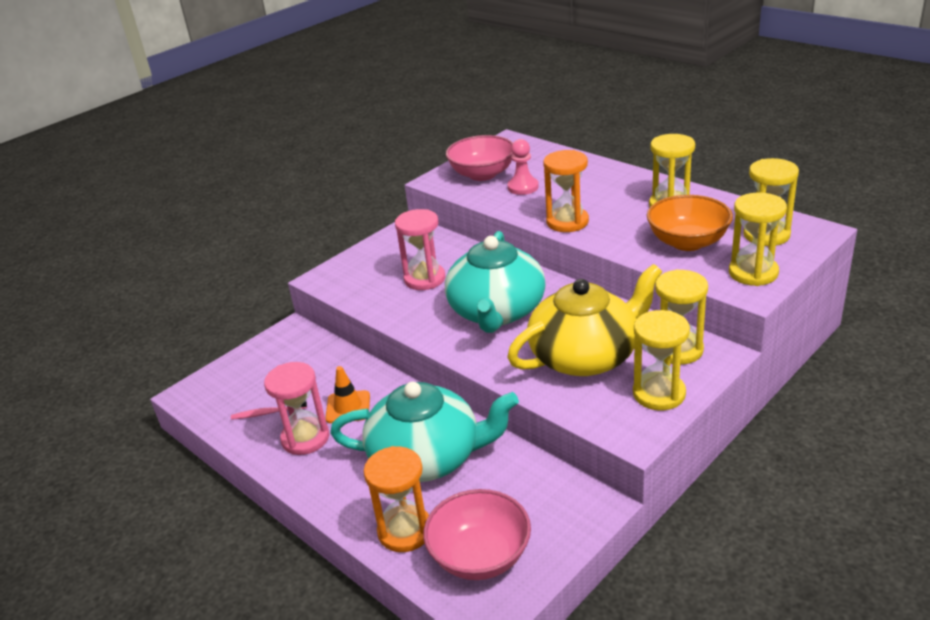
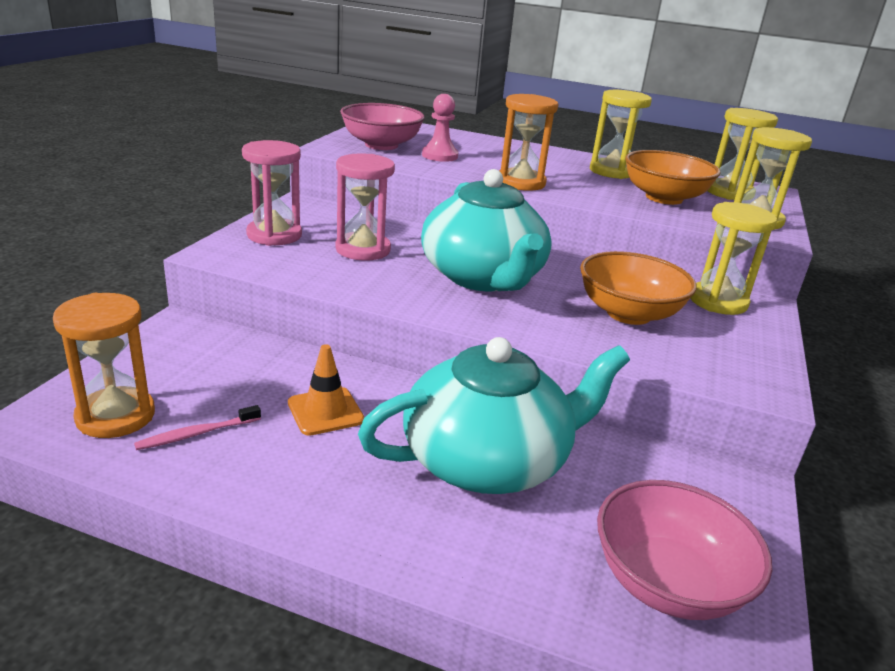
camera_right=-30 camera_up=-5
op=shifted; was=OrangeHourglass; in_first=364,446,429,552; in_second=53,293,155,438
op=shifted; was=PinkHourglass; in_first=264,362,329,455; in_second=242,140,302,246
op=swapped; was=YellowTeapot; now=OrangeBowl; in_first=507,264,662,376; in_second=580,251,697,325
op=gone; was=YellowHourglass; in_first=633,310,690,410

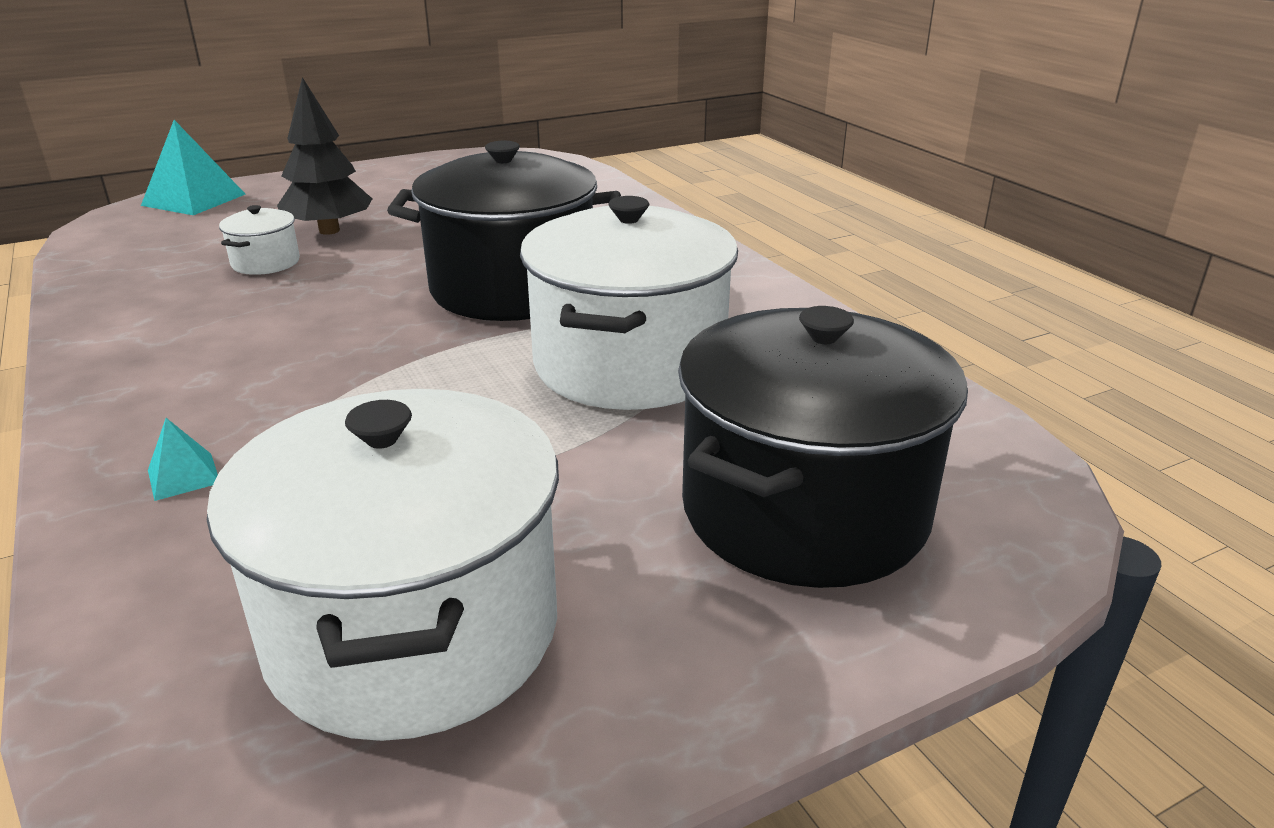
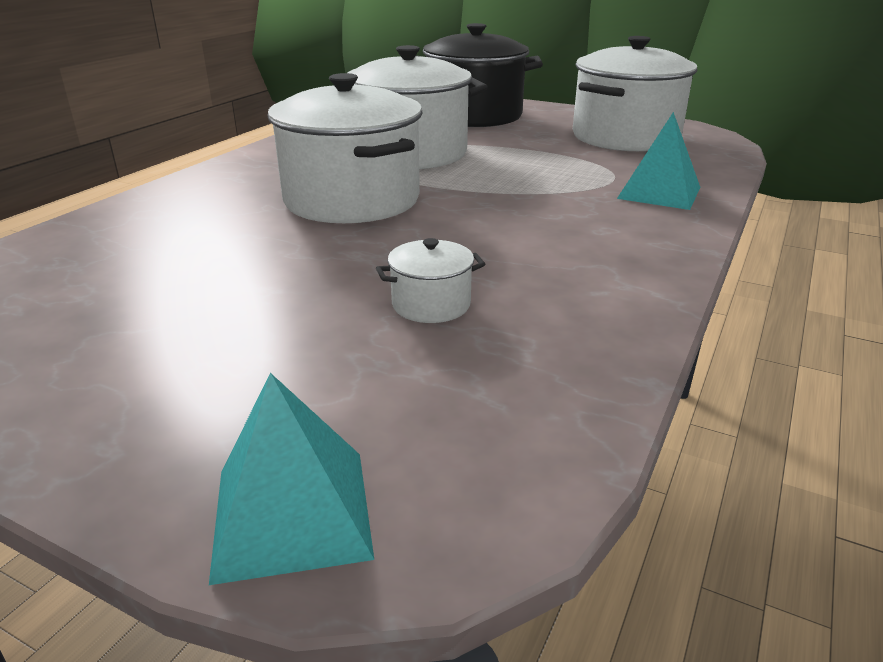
camera_right=-125 camera_up=0
op=repainted; was=BlackPot; now=WhitePot; in_first=387,141,621,321; in_second=267,73,423,223
op=scaled; was=TurquoisePyramid; in_first=148,418,218,501; in_second=617,112,700,210; ratio=2.02
op=gone; was=BlackTree; in_first=277,77,372,235

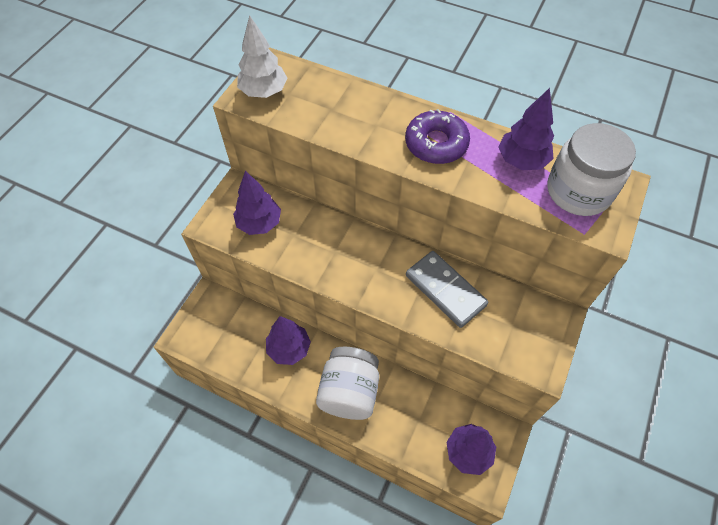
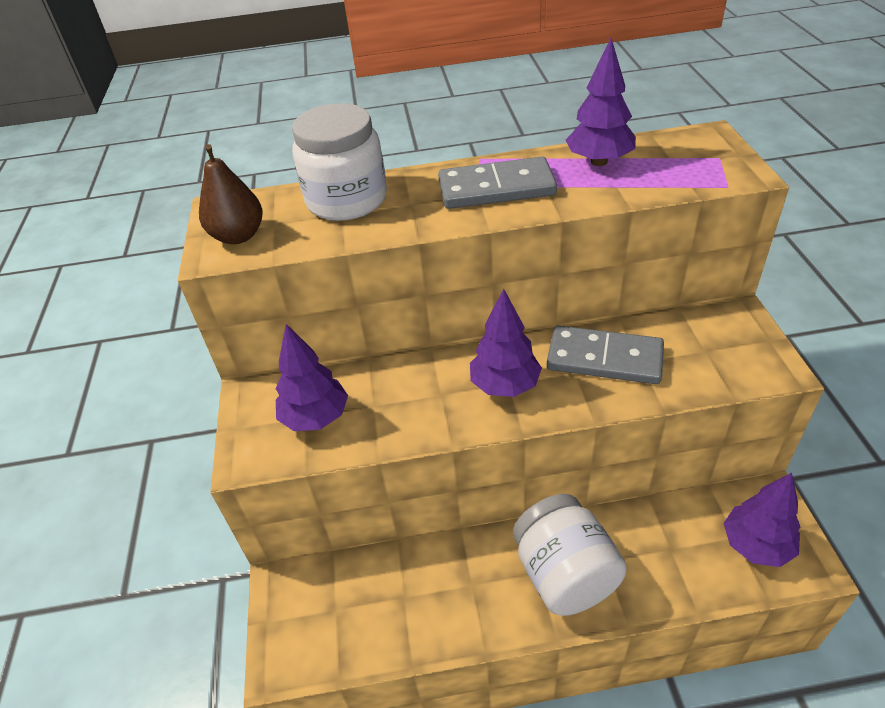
camera_right=-30 camera_up=-15
op=swapped; was=WhiteTree; now=BrownPear; in_first=237,15,288,98; in_second=199,144,263,244
op=shifted; was=WhiteJar; in_first=548,123,636,216; in_second=292,103,387,221
op=swapped; was=PurpleDonut; now=GreyDomino; in_first=405,109,470,164; in_second=438,157,557,209
op=shifted; was=PurpleTree; in_first=266,316,311,365; in_second=470,288,542,397

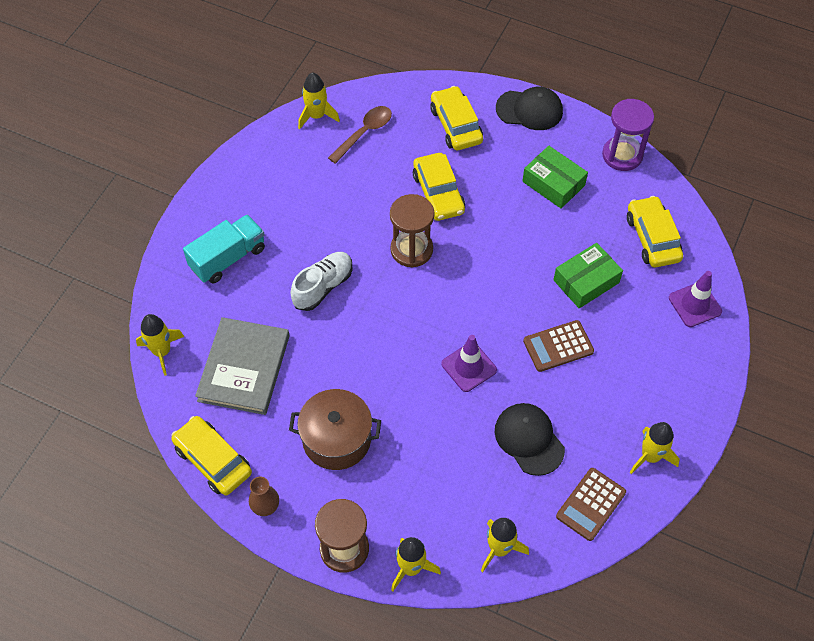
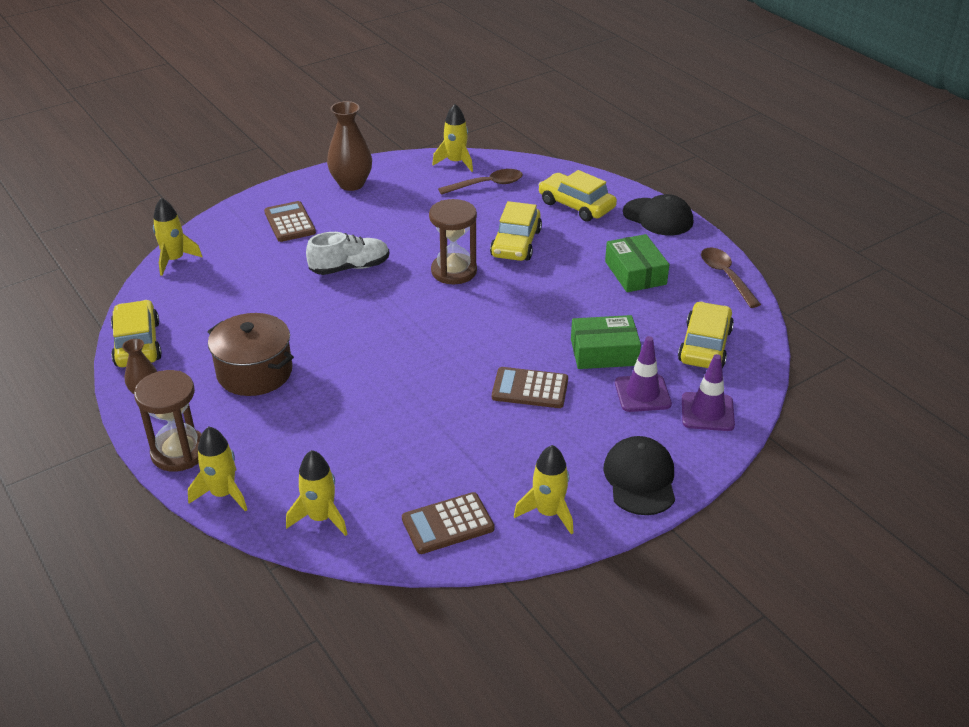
camera_right=30 camera_up=-20
op=swapped; was=TurquoiseTruck; now=BrownCalculator; in_first=183,214,265,283; in_second=264,201,316,242
op=new; now=BrownVase; in_second=327,101,372,191
op=rotated; was=YellowCar; in_first=430,86,483,150; in_second=539,170,617,222; clockwise=-60
op=shifted; was=BlackCap; in_first=494,403,565,476; in_second=603,436,675,515
op=shifted; was=PurpleTrafficCone; in_first=441,335,497,392; in_second=615,336,672,412
op=swapped; was=PurpleHourglass; now=BrownSpoon; in_first=602,99,654,171; in_second=701,247,761,308
op=gone; was=GreyBook; in_first=195,317,290,415

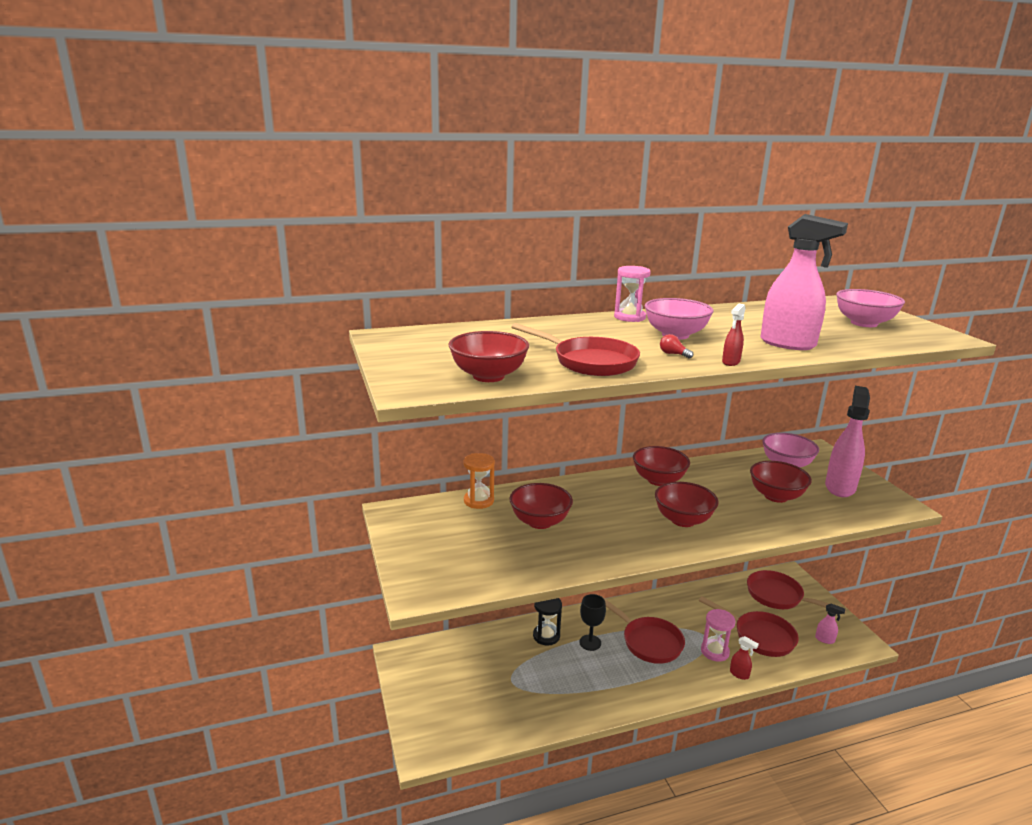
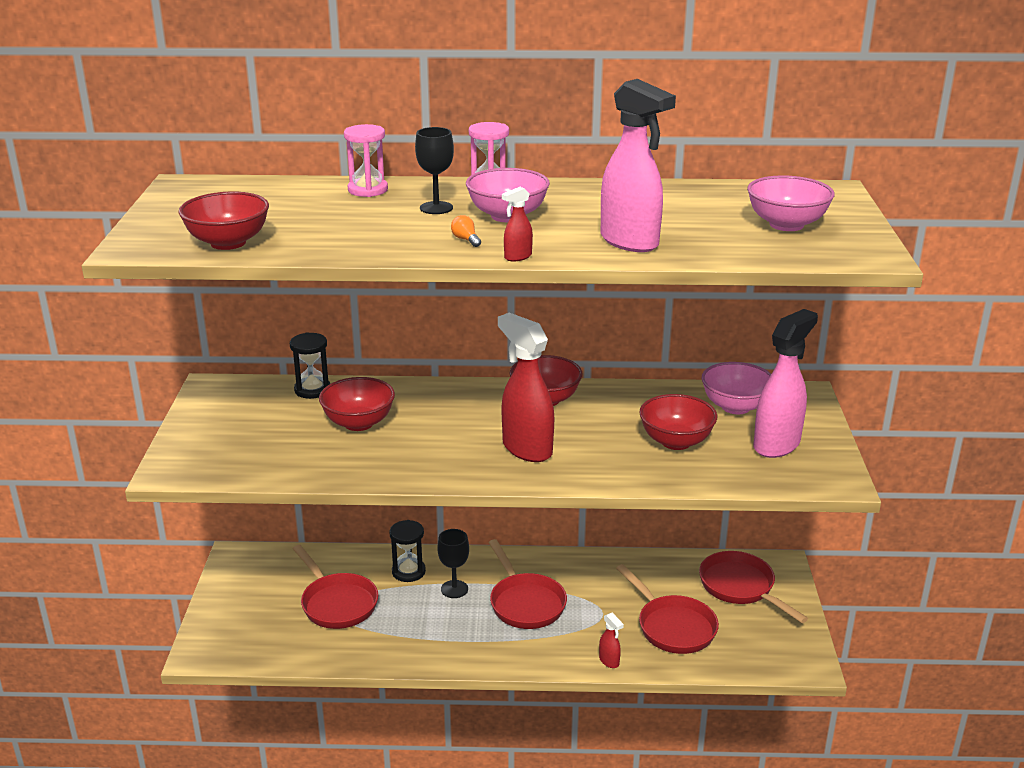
camera_right=20 camera_up=5
op=repainted; was=OrangeHourglass; now=BlackHourglass; in_first=463,453,495,509; in_second=290,332,331,399
op=shifted; was=RedPan; in_first=511,323,640,376; in_second=293,545,378,629
op=shifted; was=PinkHourglass; in_first=701,609,736,662; in_second=344,124,388,197
op=new; now=BlackGoblet; in_second=415,127,454,214
op=repainted; was=RedLightBulb; now=OrangeLightBulb; in_first=660,334,693,359; in_second=451,215,481,247
op=swapped; was=RedBowl; now=RedSprayBottle; in_first=655,482,719,527; in_second=498,313,554,462
op=gone; was=PinkSprayBottle; in_first=815,604,845,644

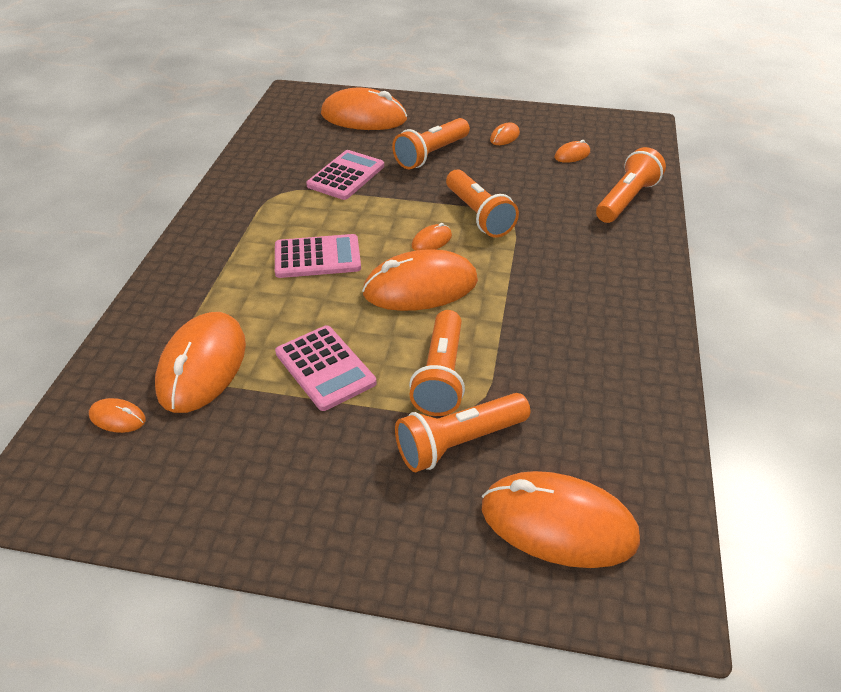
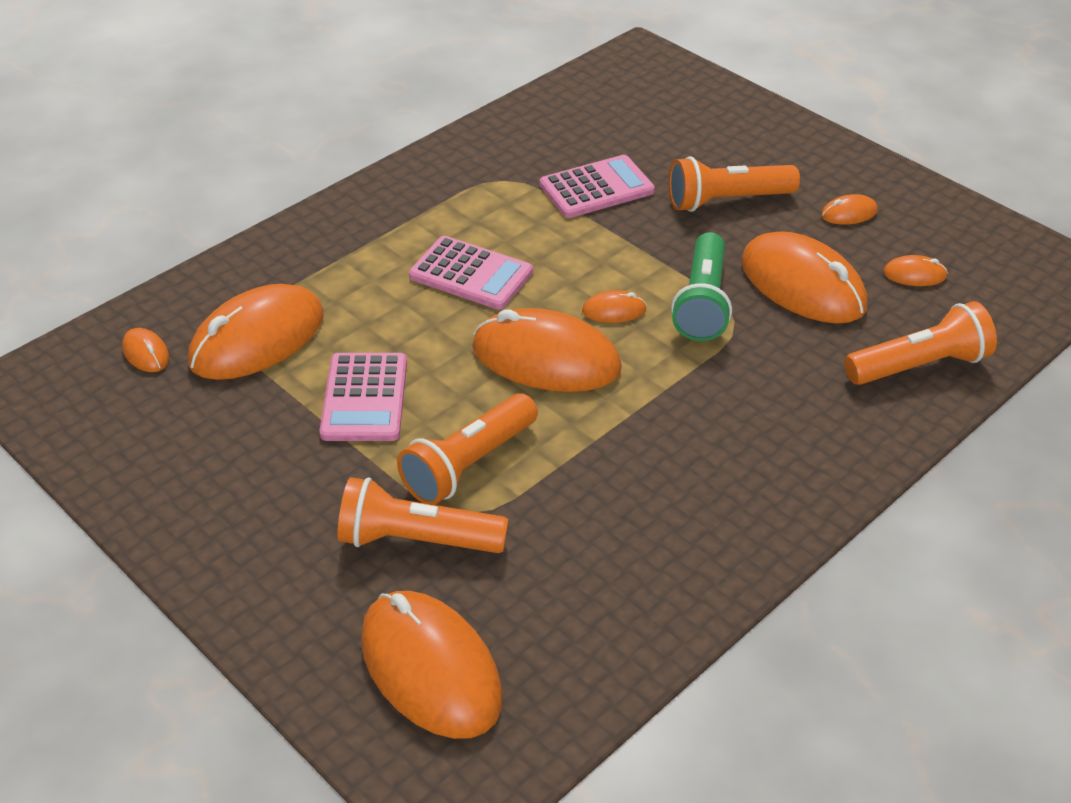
camera_right=35 camera_up=0
op=repainted; was=OrangeFlashlight; now=GreenFlashlight; in_first=446,169,519,238; in_second=671,232,732,341
op=shifted; was=OrangeMouse; in_first=321,88,407,130; in_second=741,231,868,324

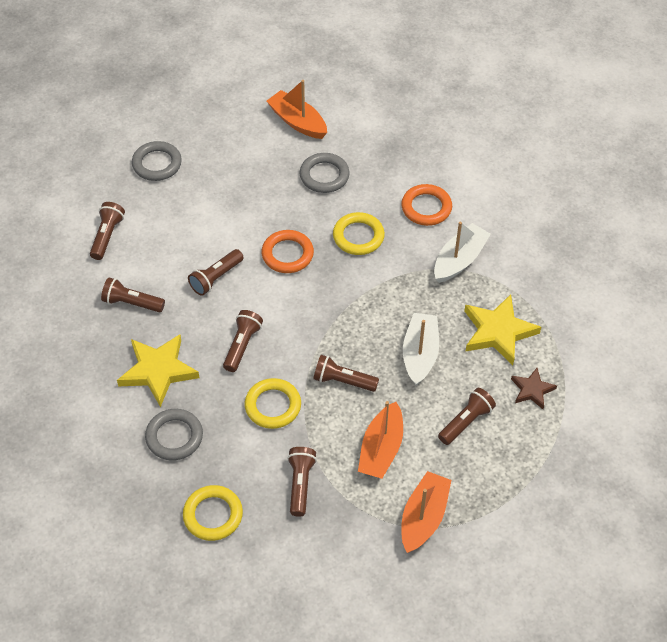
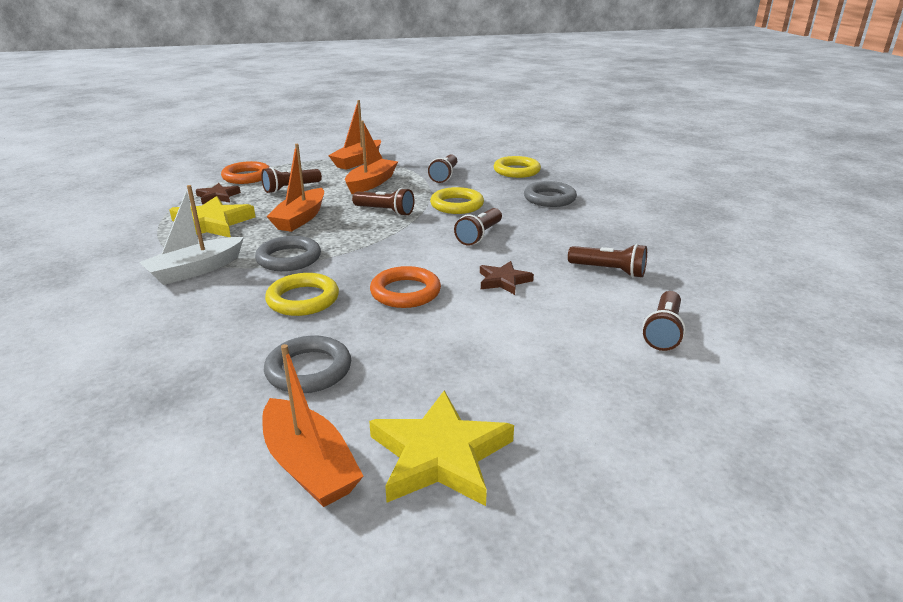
camera_right=-170 camera_up=-25
op=shifted; was=OrangeRing; in_first=401,184,452,226; in_second=221,161,269,184
op=shifted; was=GreyRing; in_first=132,141,182,181; in_second=255,236,321,271
op=repainted; was=WhiteBoat; now=OrangeBoat; in_first=403,313,439,385; in_second=266,144,324,232
op=shifted; was=YellowStar; in_first=117,334,199,407; in_second=369,390,514,506
op=swapped; was=BrownFlashlight; now=BrownStar; in_first=188,249,244,296; in_second=480,261,534,295

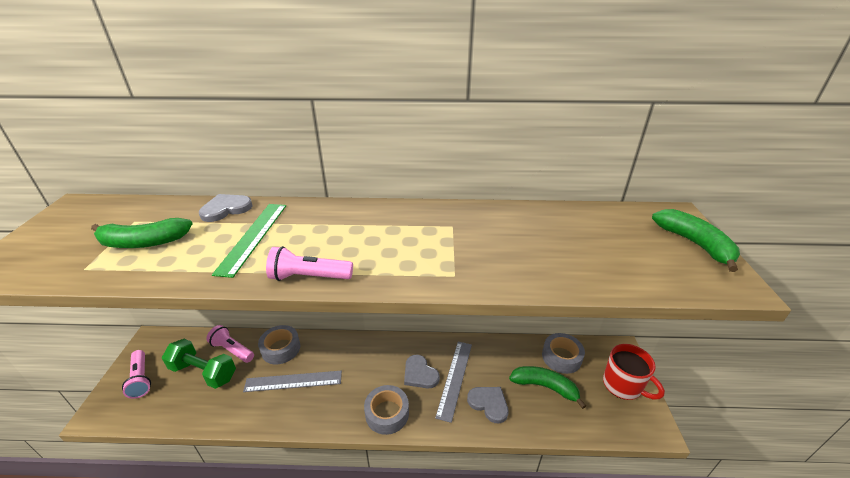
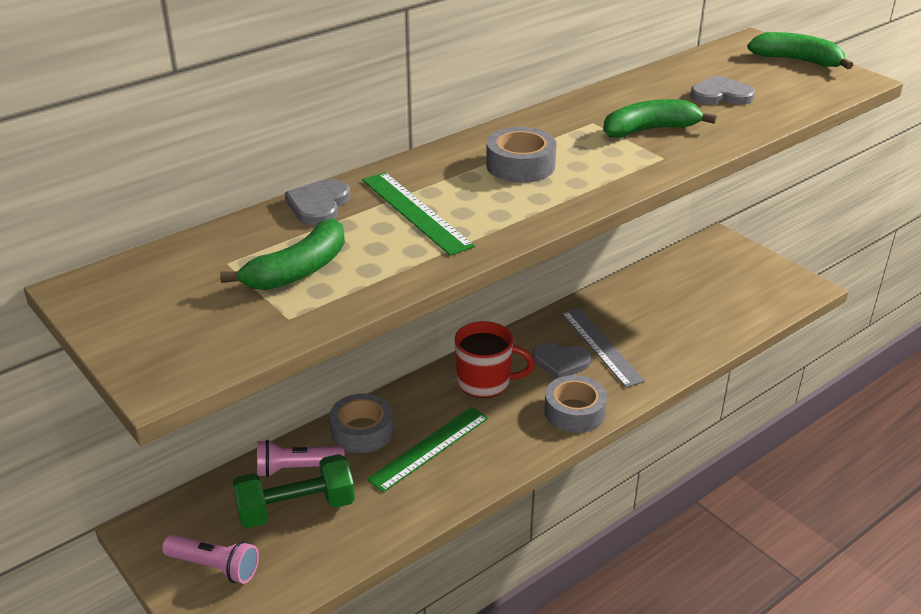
camera_right=-40 camera_up=0
op=repainted; was=GreyRuler; now=GreenRuler; in_first=243,371,342,392; in_second=367,407,488,493
op=shifted; was=RedMug; in_first=603,344,665,400; in_second=455,321,535,398
op=shifted; was=GreyTape; in_first=542,333,585,374; in_second=486,127,557,183
op=shifted; was=GreenBanana; in_first=509,366,586,409; in_second=603,99,717,138
op=shifted; was=GreyHeart; in_first=467,387,509,423; in_second=690,75,755,105
op=gone; was=PinkFlashlight; in_first=266,246,353,281

